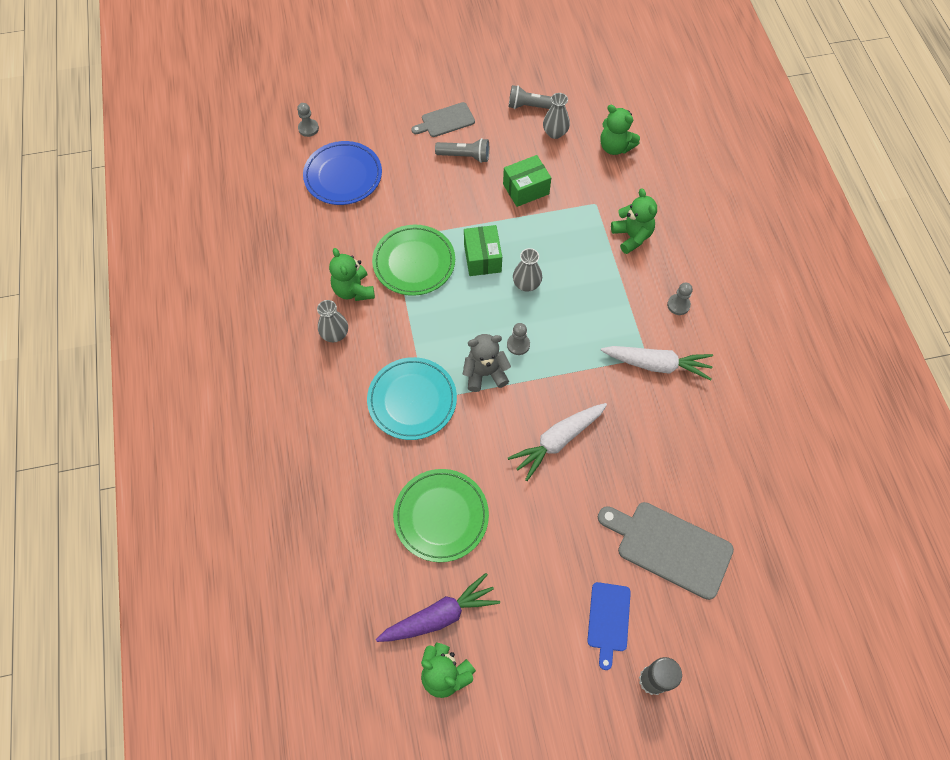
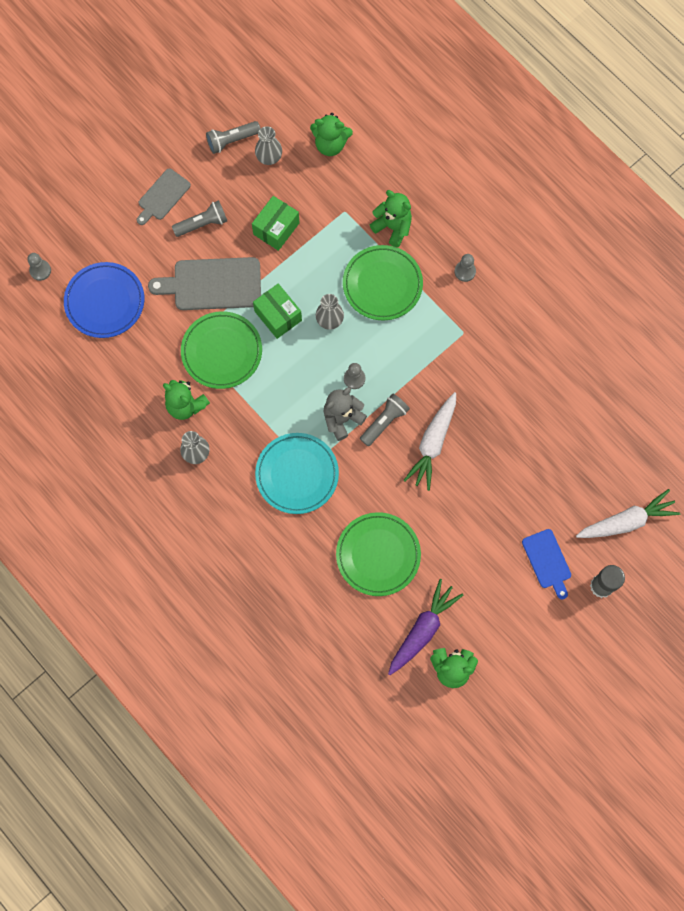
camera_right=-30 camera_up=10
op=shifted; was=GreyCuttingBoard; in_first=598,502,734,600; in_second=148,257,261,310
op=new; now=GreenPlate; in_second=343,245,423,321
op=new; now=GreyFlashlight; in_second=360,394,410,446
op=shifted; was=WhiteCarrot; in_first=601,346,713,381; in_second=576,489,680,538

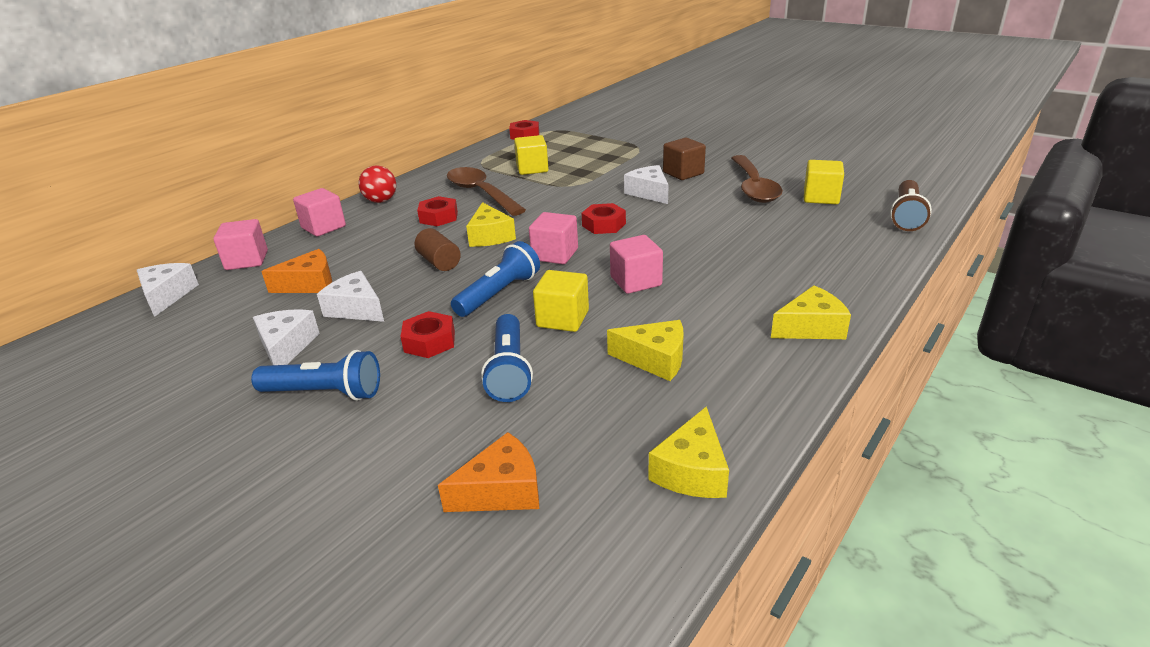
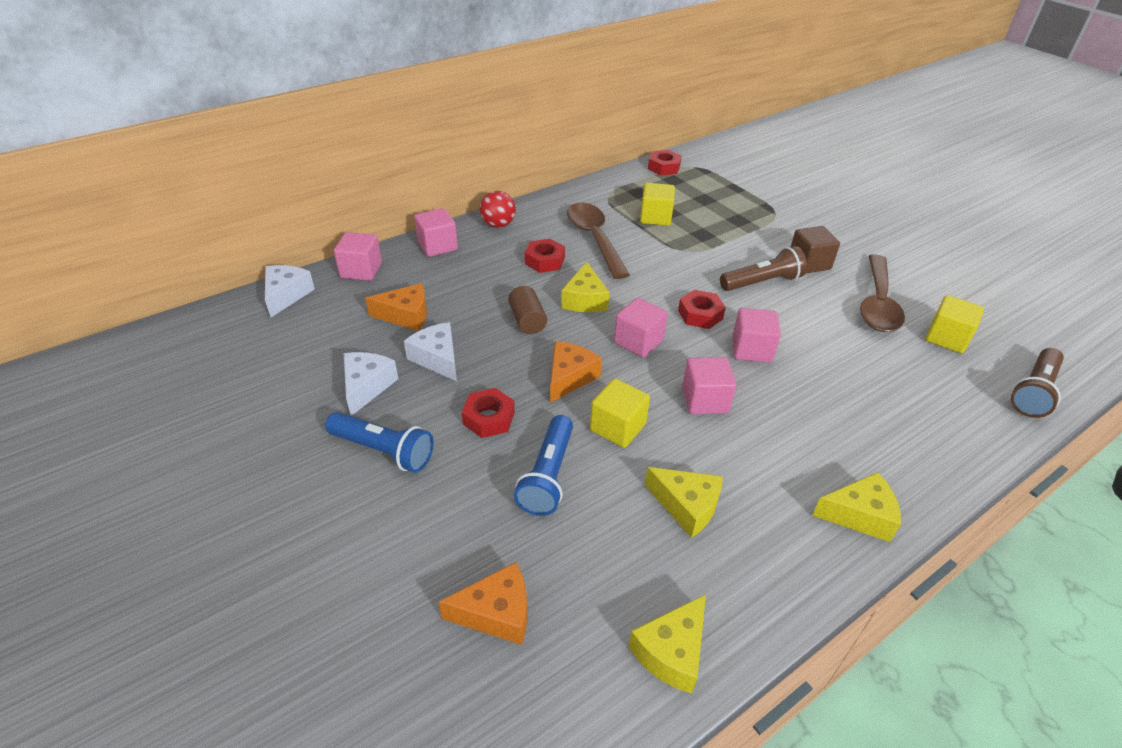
camera_right=15 camera_up=10
op=swapped; was=BlueFlashlight; now=OrangeCheese; in_first=451,241,540,317; in_second=550,341,602,403
op=swapped; was=WhiteCheese; now=BrownFlashlight; in_first=624,165,669,204; in_second=720,246,807,291
op=new; now=PinkCube; in_second=732,308,781,363

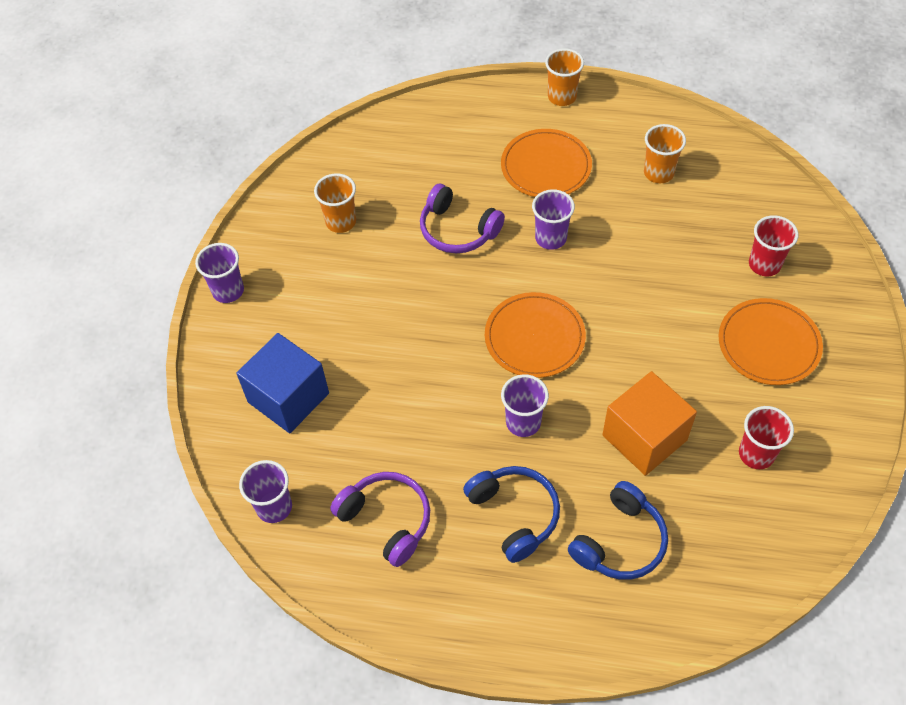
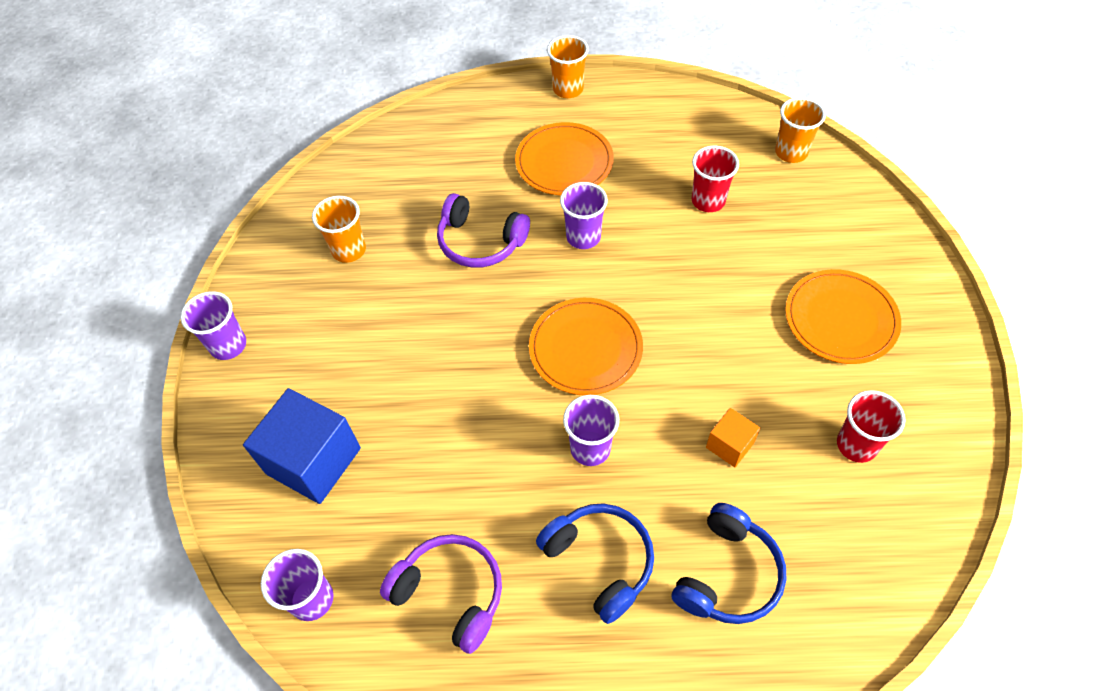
camera_right=-10 camera_up=0
op=shifted; was=RedCup; in_first=749,215,798,277; in_second=692,146,739,212
op=scaled; was=OrangeCube; in_first=602,371,697,476; in_second=706,408,760,467; ratio=0.51
op=shifted; was=OrangeCup; in_first=644,124,686,183; in_second=775,97,826,163

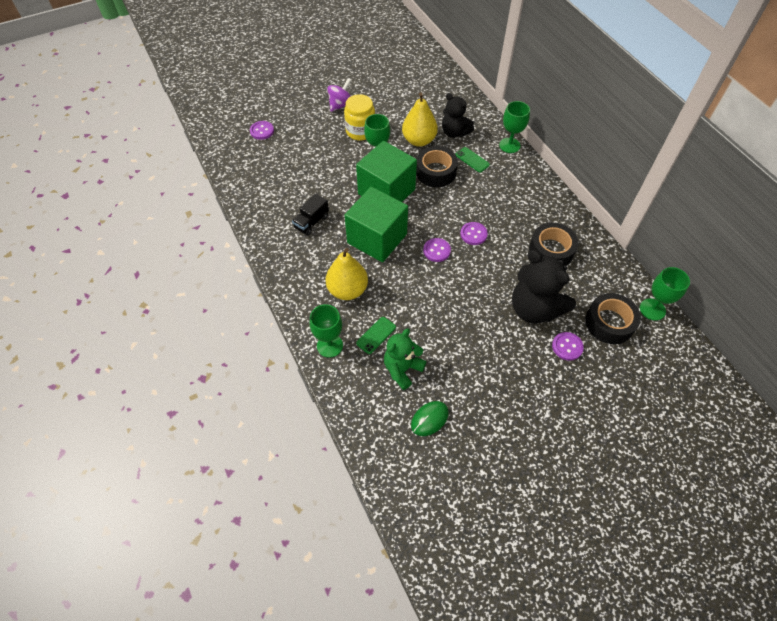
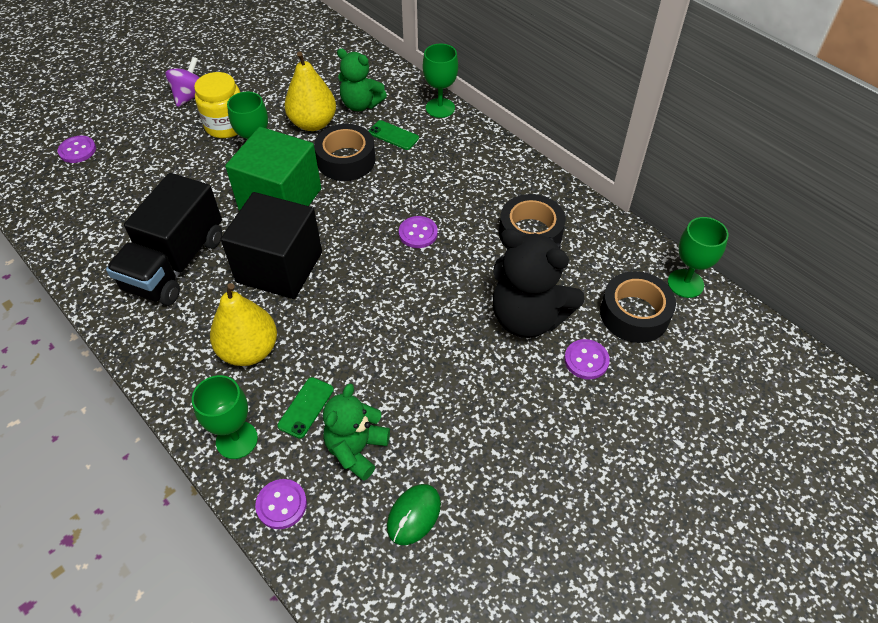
camera_right=-15 camera_up=-5
op=scaled; was=BlackTruck; in_first=292,193,329,235; in_second=106,173,222,305; ratio=2.04
op=repainted; was=GreenCube; now=BlackCube; in_first=345,187,408,262; in_second=221,192,322,299
op=shifted; was=PurpleButton; in_first=423,238,451,262; in_second=255,479,307,529
op=repainted; was=BlackTeddyBear; now=GreenTeddyBear; in_first=442,93,474,138; in_second=337,48,387,111

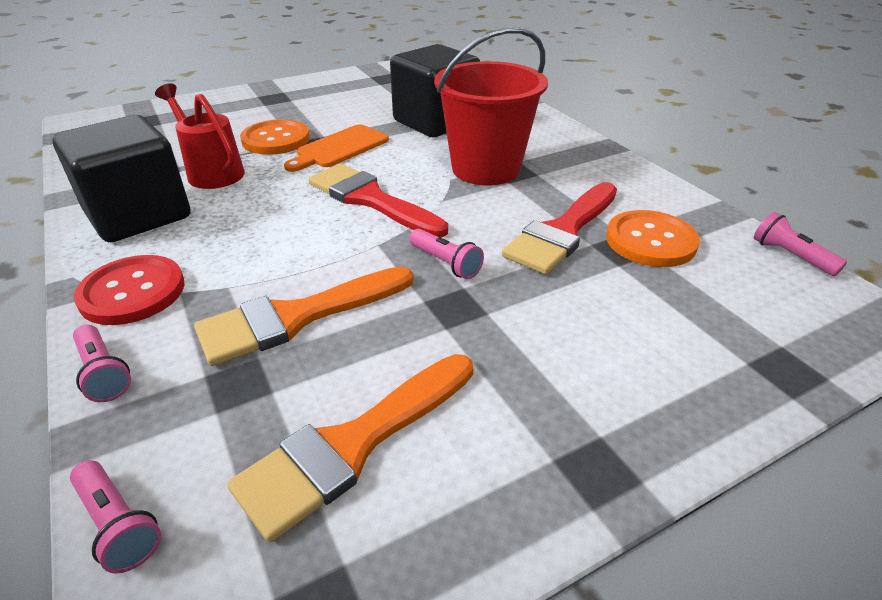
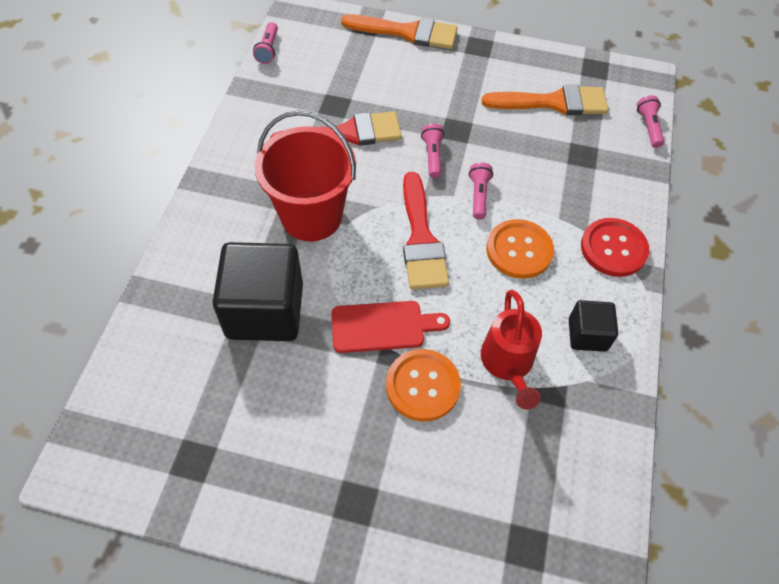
camera_right=-140 camera_up=20
op=repainted; was=OrangeCuttingBoard; now=RedCuttingBoard; in_first=284,124,389,172; in_second=331,301,450,353
op=shifted; was=OrangeBrush; in_first=194,266,414,366; in_second=341,14,458,49
op=shifted; was=PinkFlashlight; in_first=73,325,131,402; in_second=469,162,493,220
op=shifted; was=OrangeButton; in_first=606,210,700,267; in_second=486,219,554,279
op=scaled; was=BlackCube; in_first=52,115,190,242; in_second=569,300,618,352; ratio=0.52

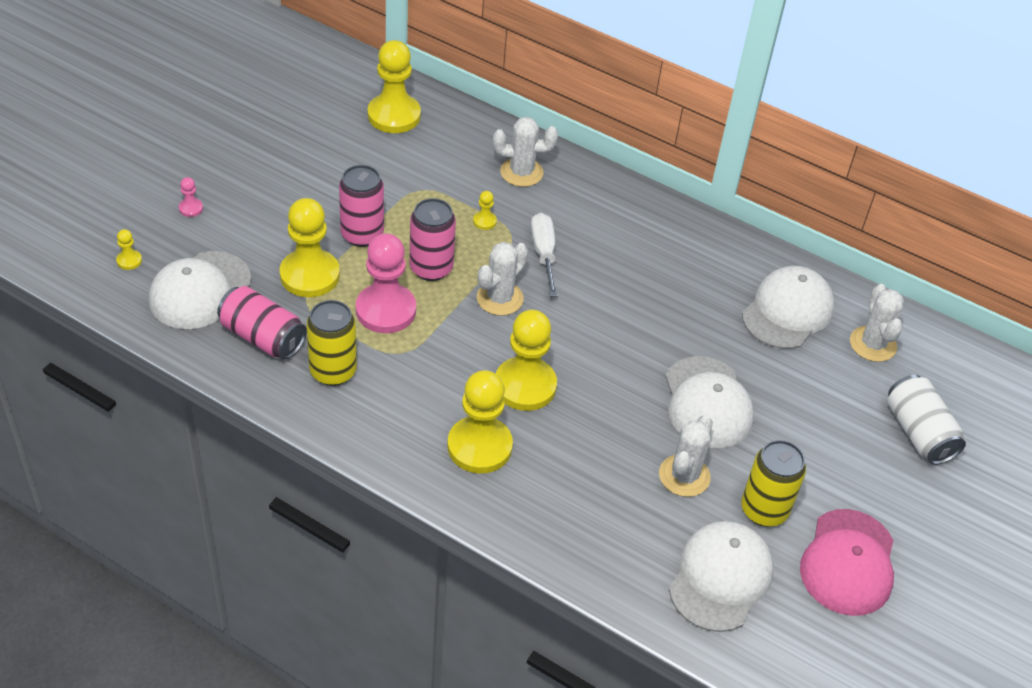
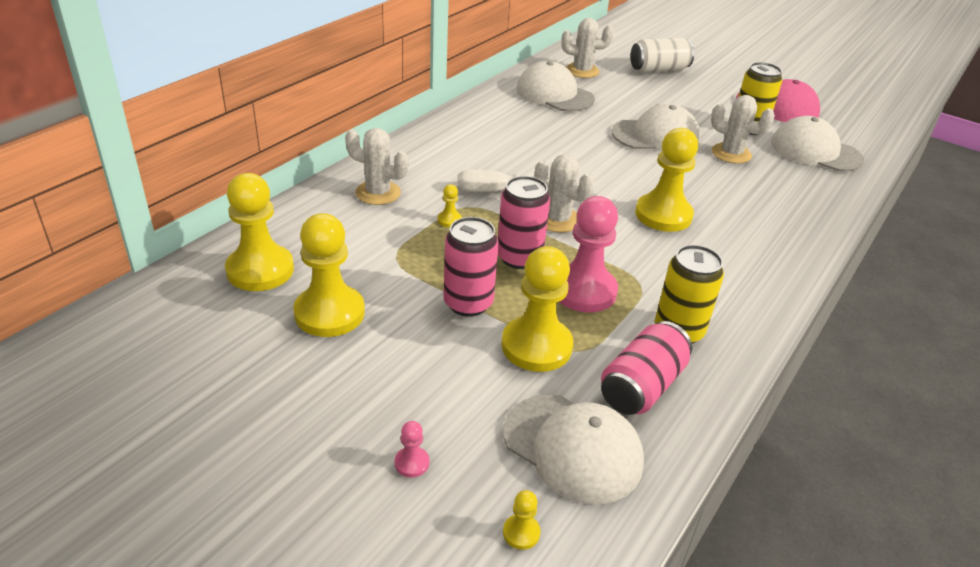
camera_right=-85 camera_up=-10
op=shifted; was=YellowPawn; in_first=447,370,513,473; in_second=293,213,365,337
op=rotated; was=WhiteCactus; in_first=493,117,558,187; in_second=345,128,409,205; clockwise=-75

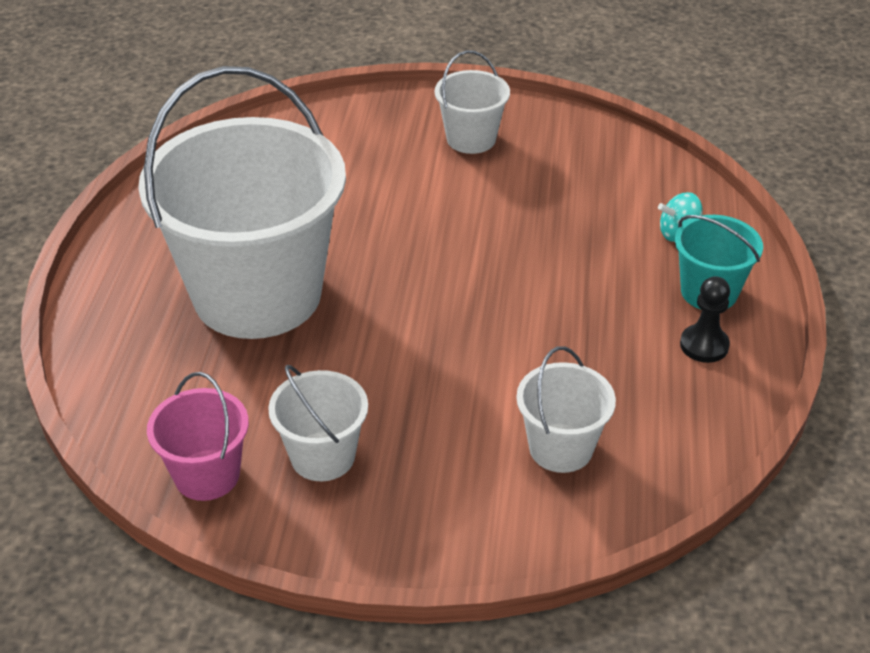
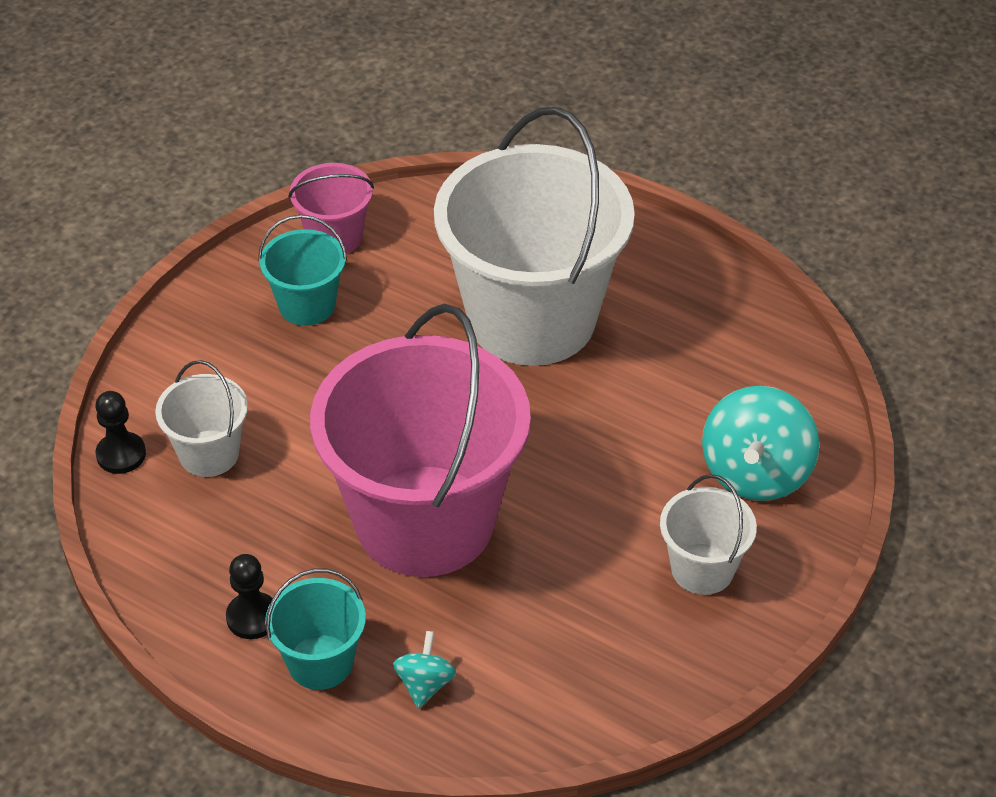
camera_right=115 camera_up=5
op=new; now=BlackPawn; in_second=95,391,146,474
op=repainted; was=WhiteBucket; now=TurquoiseBucket; in_first=268,365,368,481; in_second=258,215,347,326
op=new; now=PinkBucket; in_second=310,304,531,577
op=new; now=TurquoiseSpinningTop; in_second=702,386,819,501

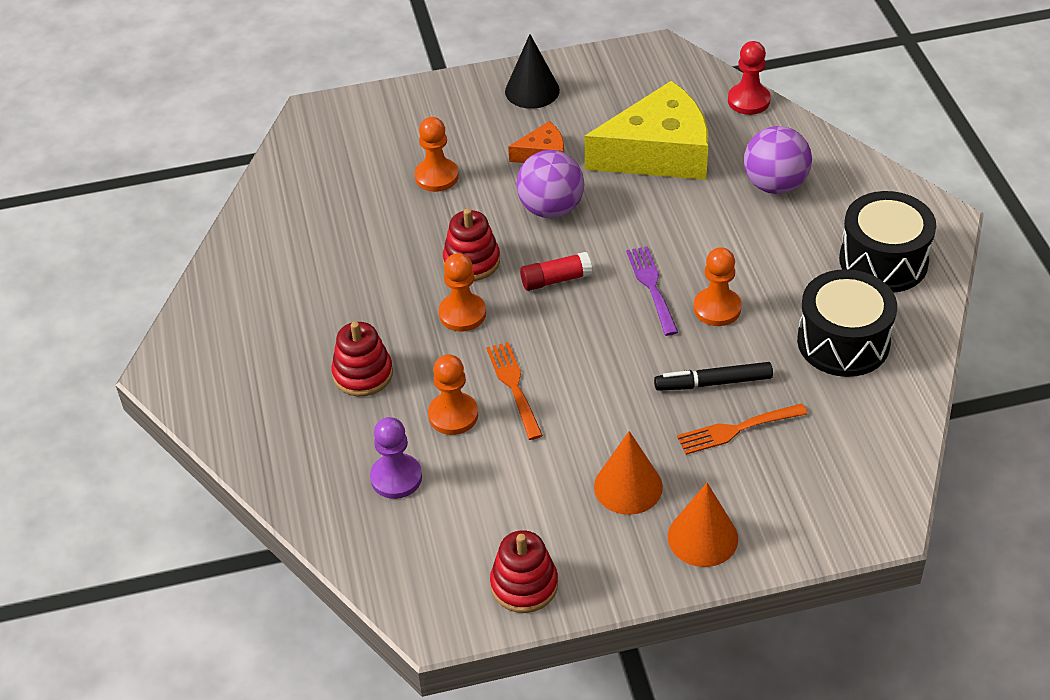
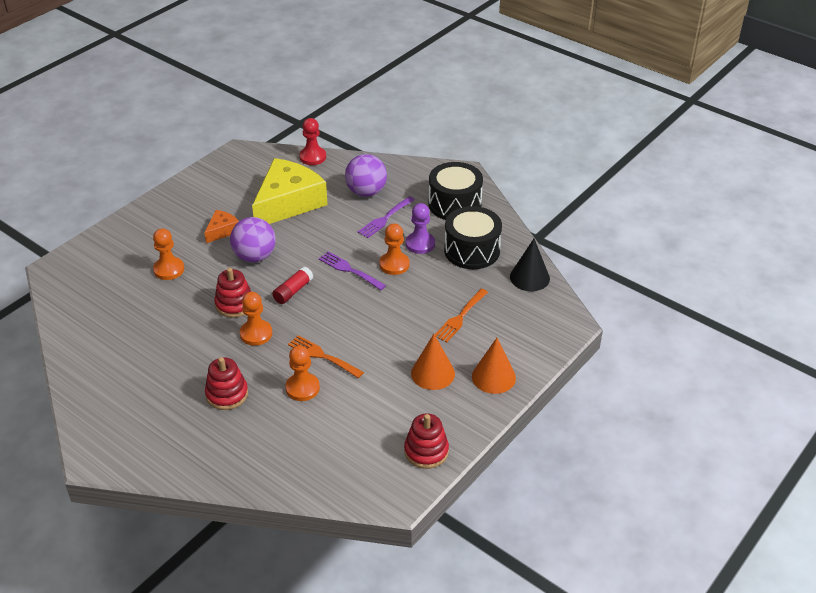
camera_right=-40 camera_up=-5
op=new; now=PurpleFork; in_second=358,196,415,238
op=shifted; was=PurplePawn; in_first=370,417,422,499; in_second=406,203,435,254
op=shifted; was=BlackCone; in_first=505,34,560,109; in_second=510,239,550,291
op=gone; was=BlackMarker; in_first=654,362,773,391

